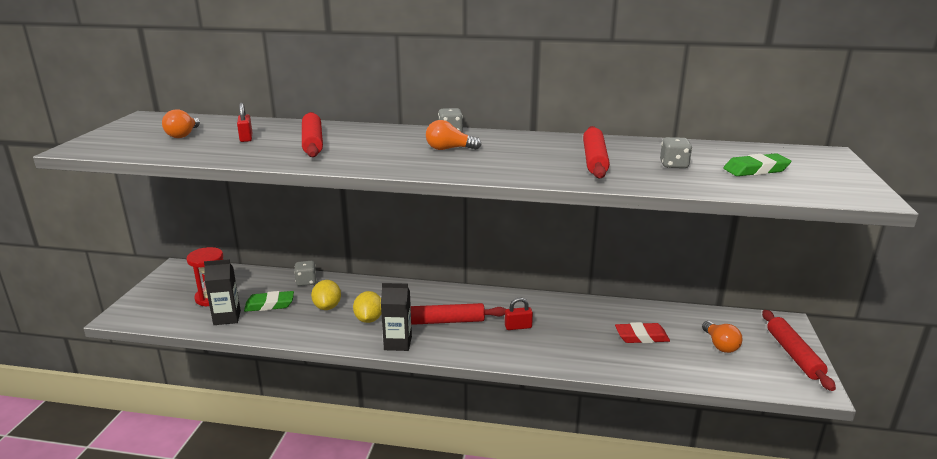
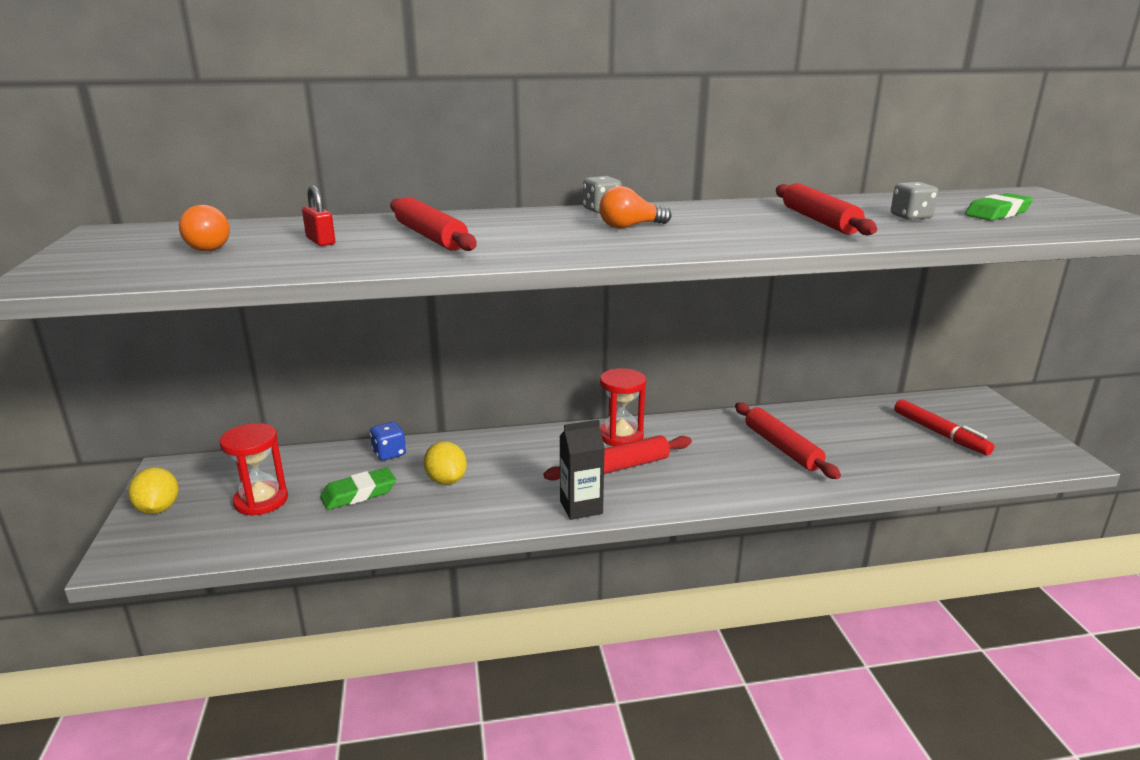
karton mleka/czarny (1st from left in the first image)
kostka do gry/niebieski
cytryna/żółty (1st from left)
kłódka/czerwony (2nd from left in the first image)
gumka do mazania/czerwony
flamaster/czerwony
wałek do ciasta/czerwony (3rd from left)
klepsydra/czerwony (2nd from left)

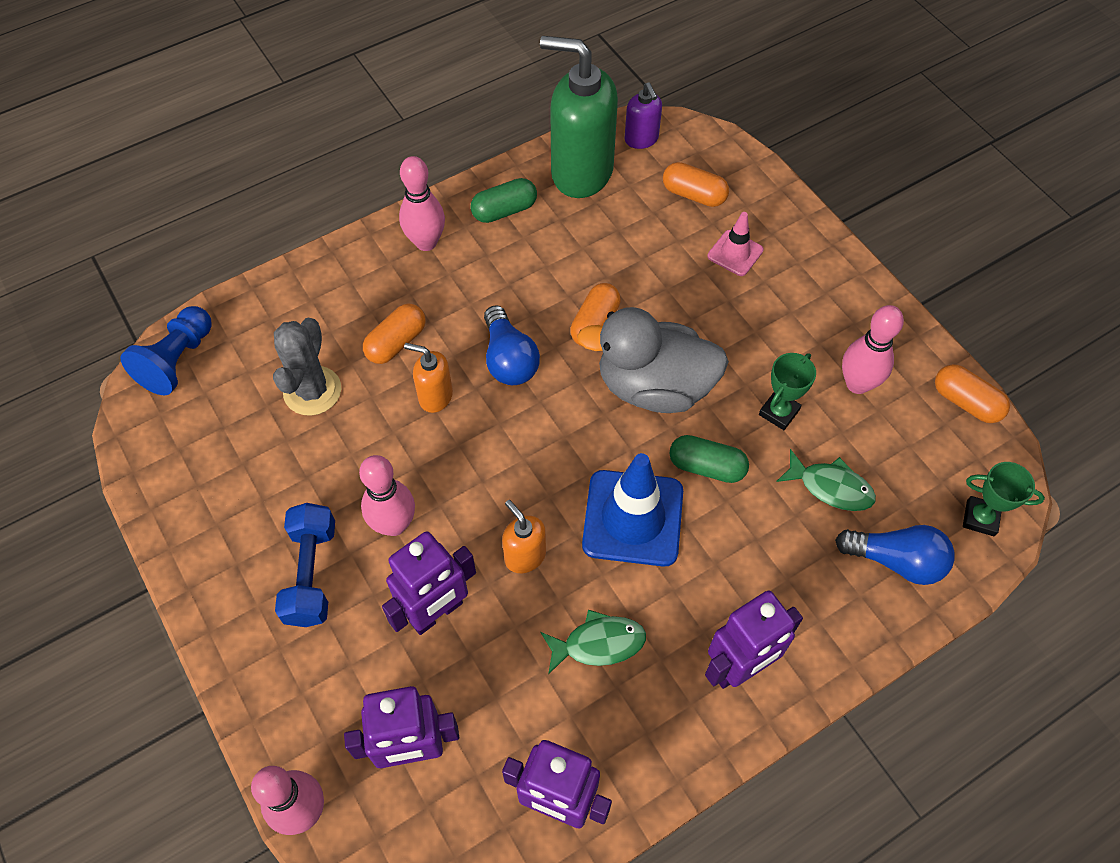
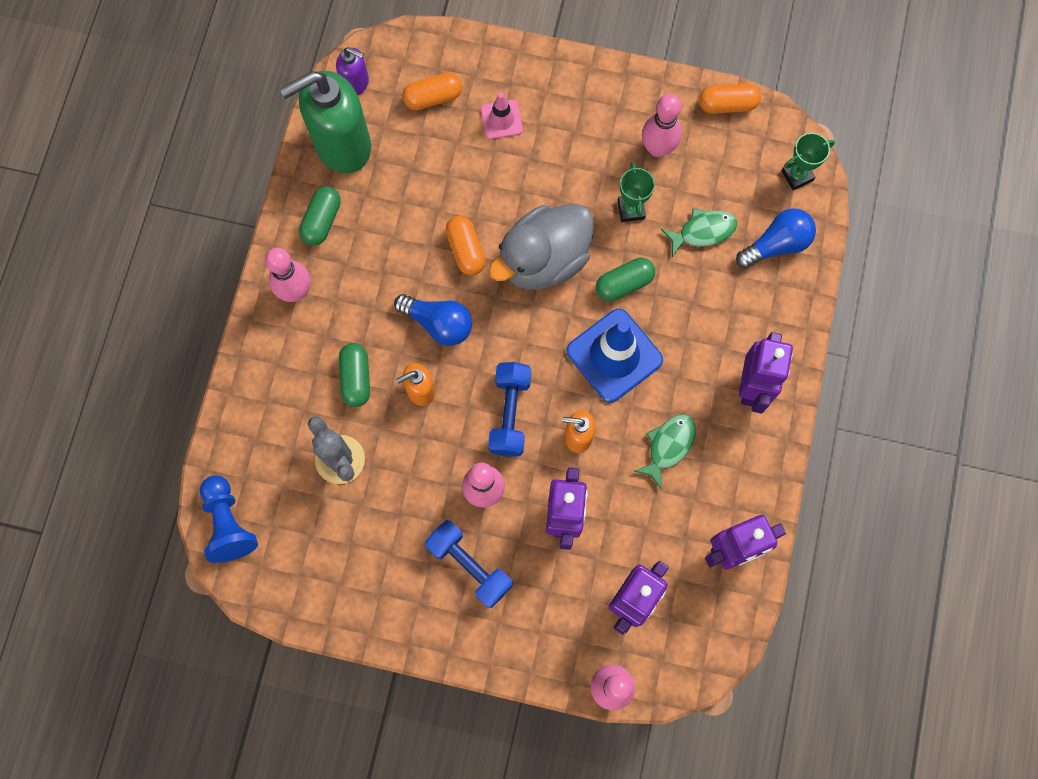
kapsułka/zielony (2nd from left)
hantel/niebieski (2nd from left)

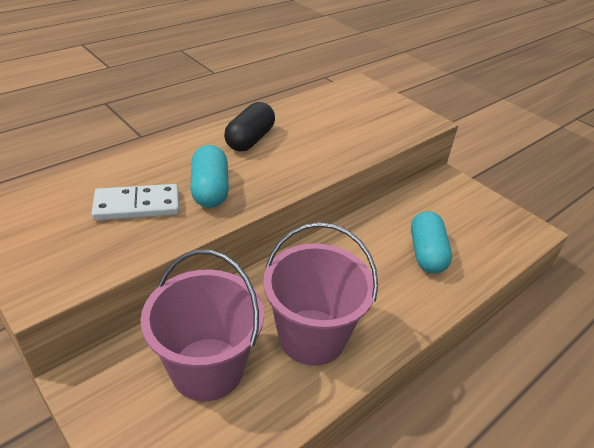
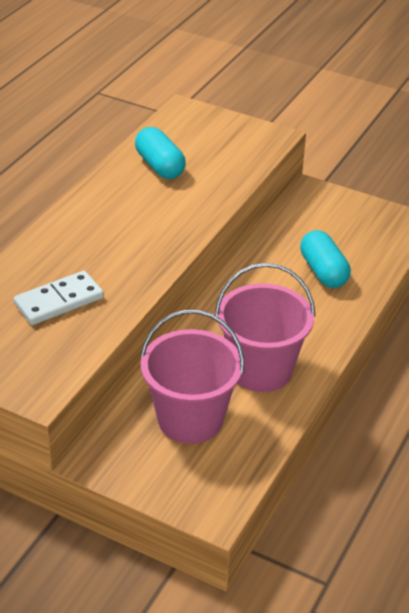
kapsułka/turkusowy (1st from left)
kapsułka/czarny

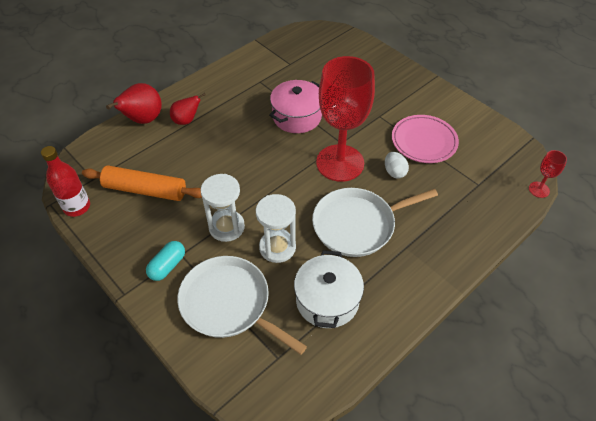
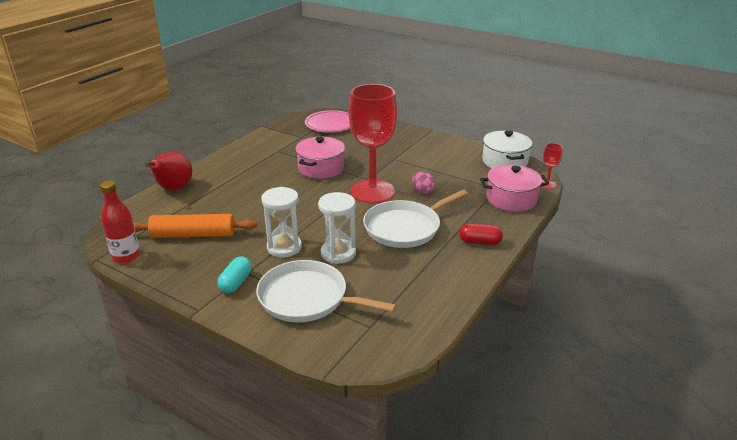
gruszka/czerwony (2nd from left in the first image)
garnek/biały
jajko/różowy
talerz/różowy
kapsułka/czerwony
garnek/różowy (2nd from left)

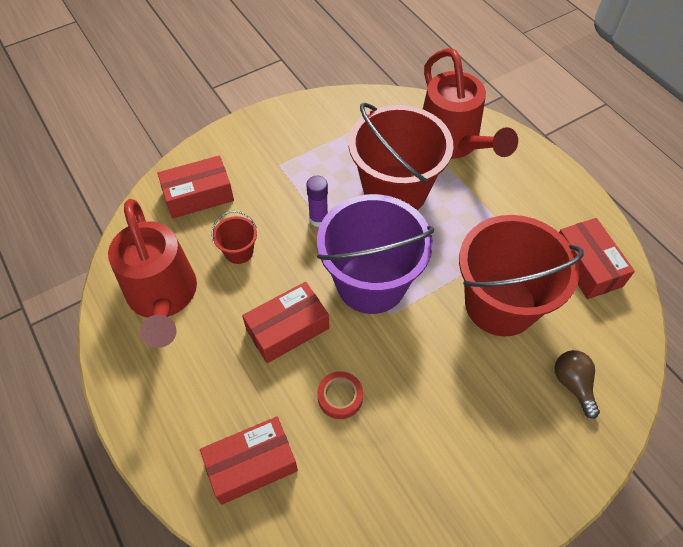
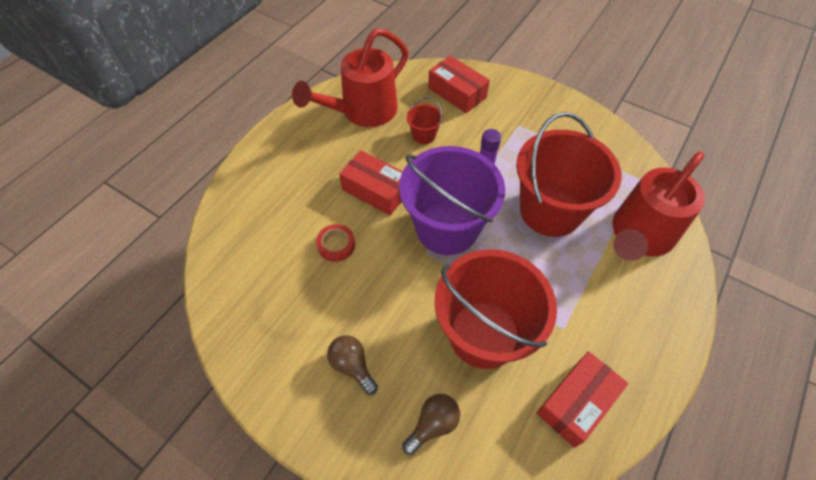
pudełko/czerwony (2nd from left in the first image)
żarówka/brązowy (1st from left)

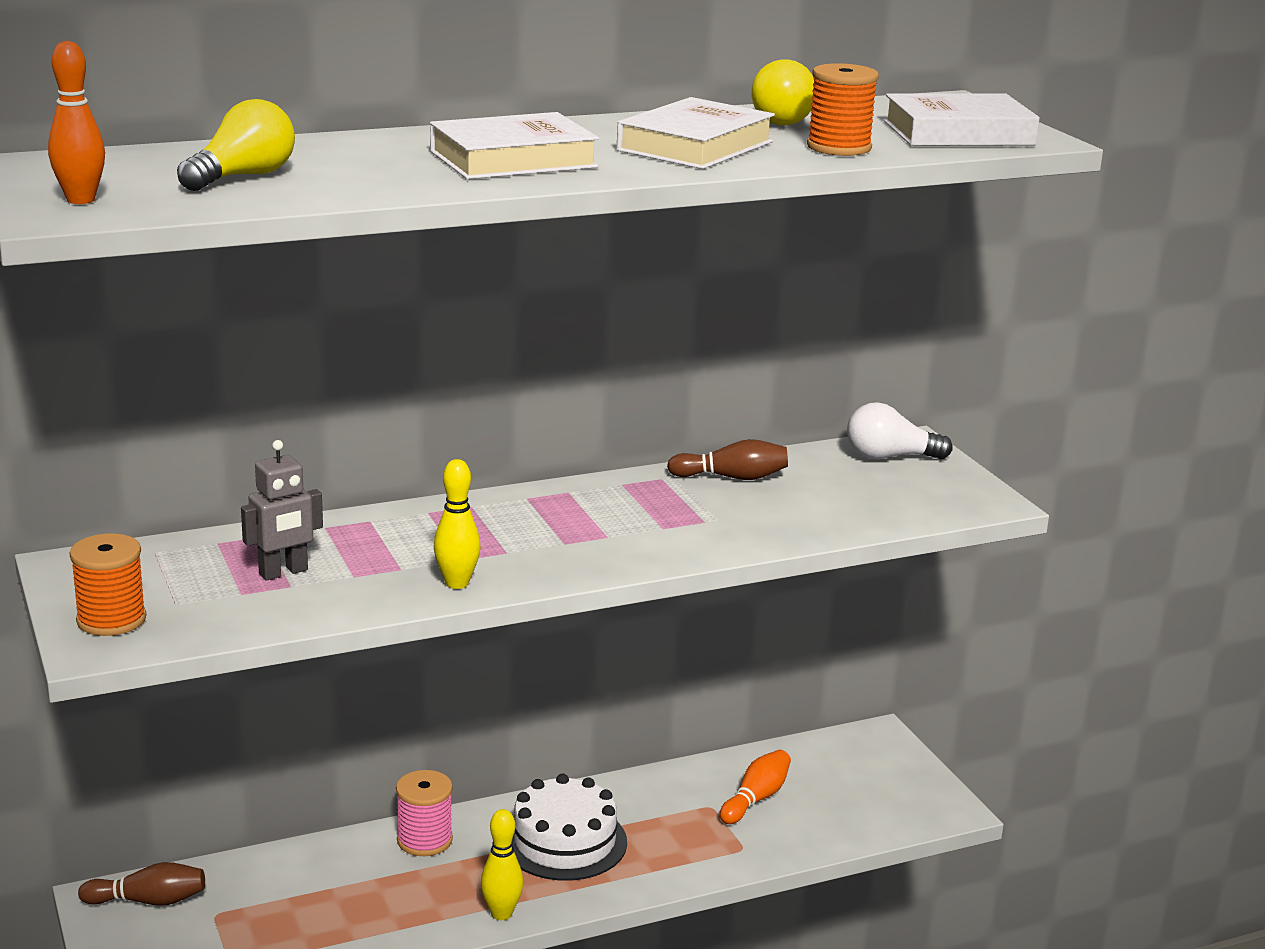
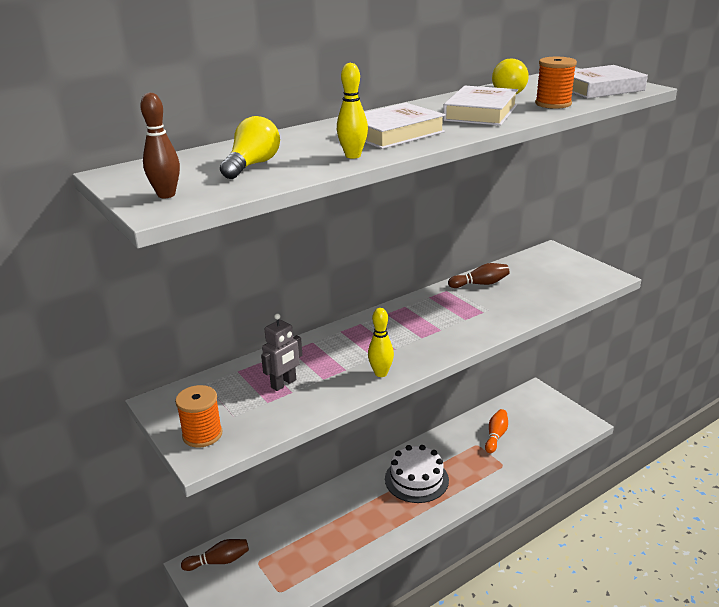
kręgiel/brązowy (1st from left)
szpulka/różowy
kręgiel/żółty (1st from left)
żarówka/biały

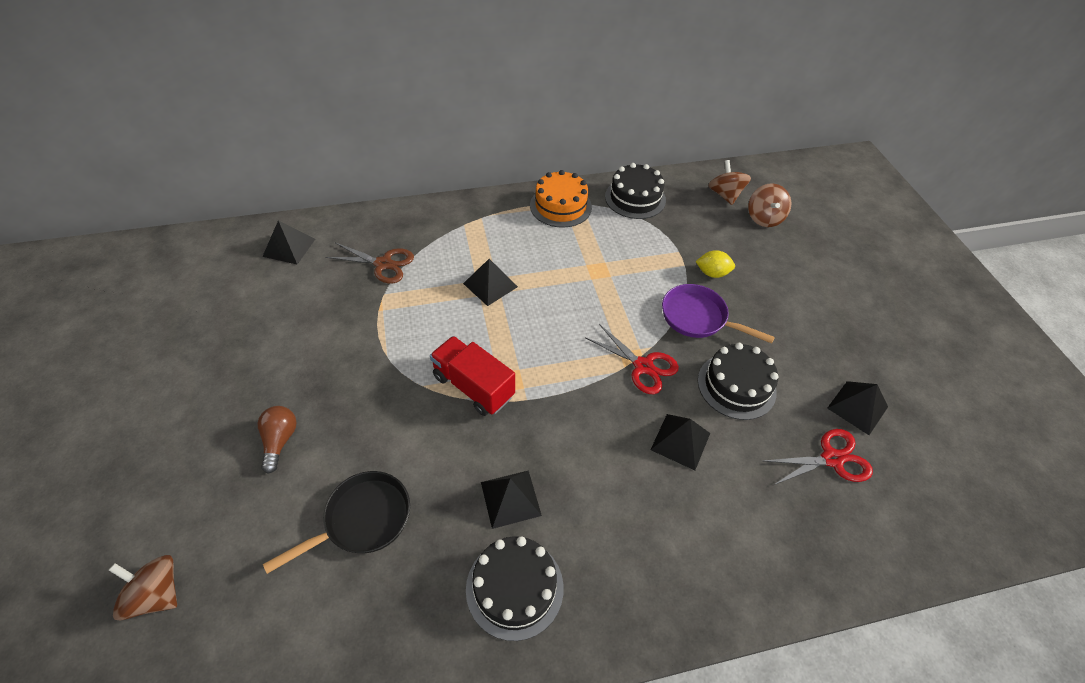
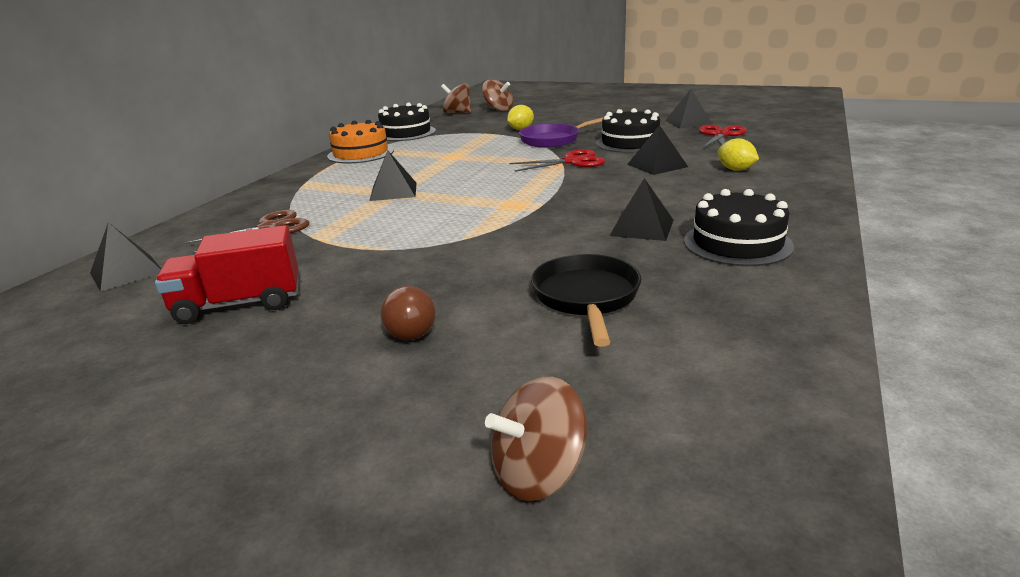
żarówka/brązowy
ciężarówka/czerwony
cytryna/żółty (2nd from left)

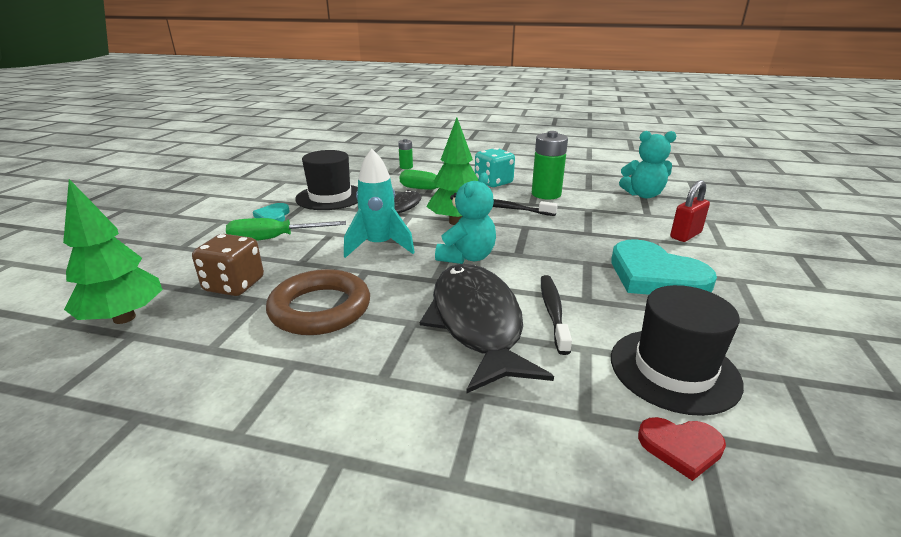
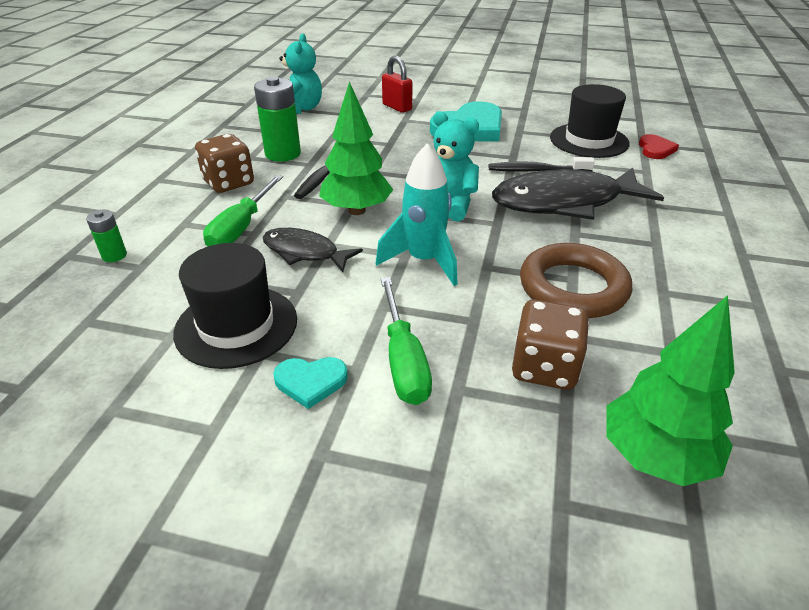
kostka do gry/brązowy (1st from left)

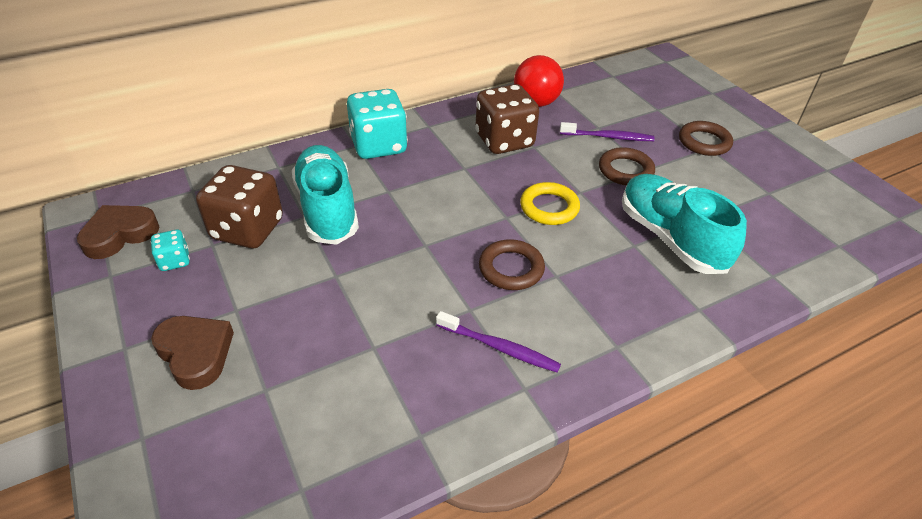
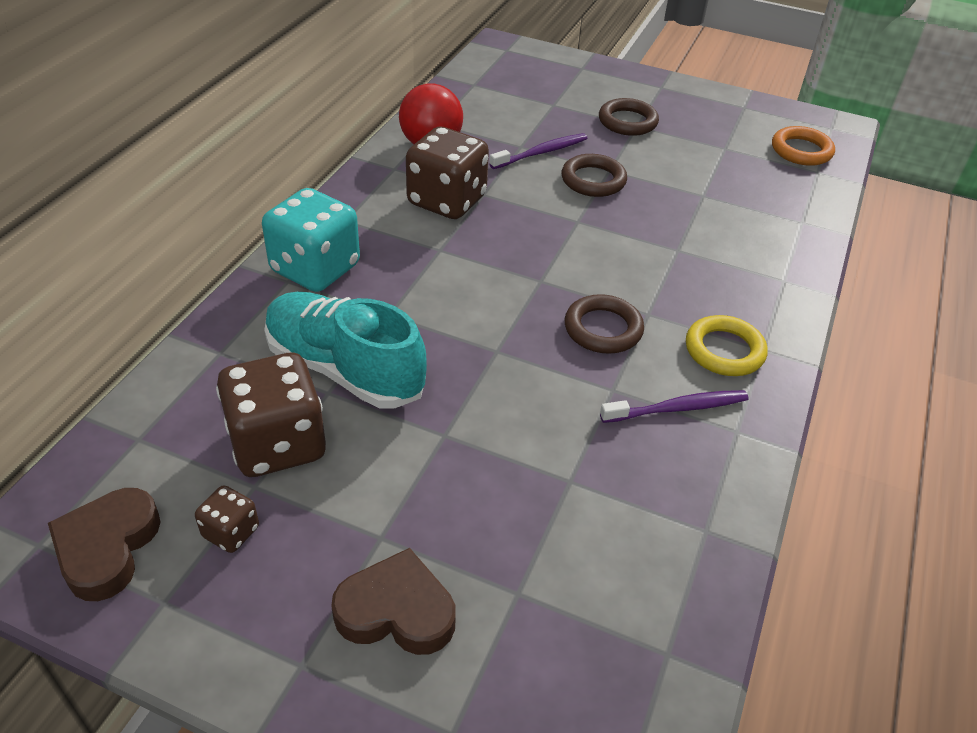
kostka do gry/brązowy (1st from left)
pierścień/żółty
but/turkusowy (2nd from left in the first image)
pierścień/pomarańczowy

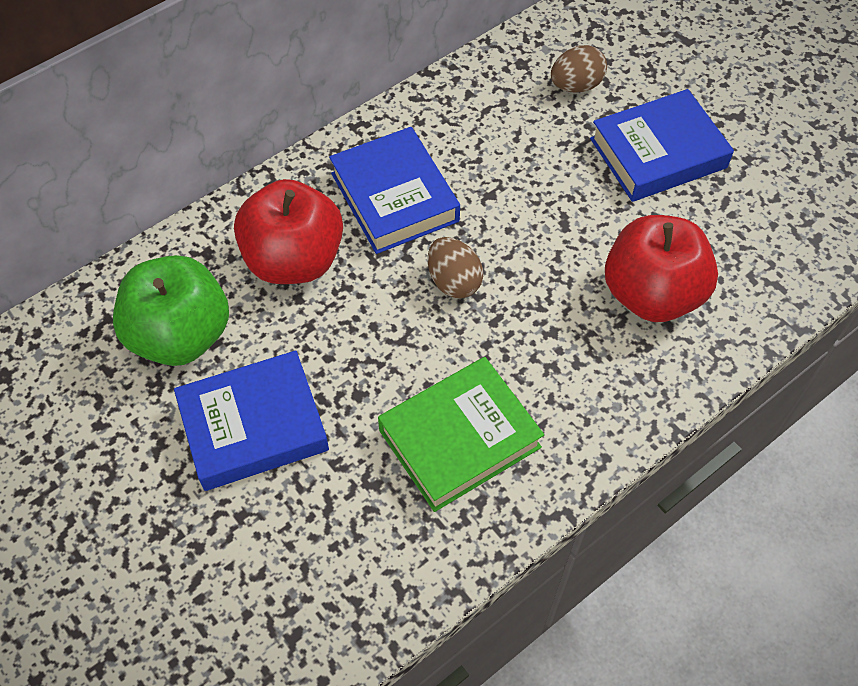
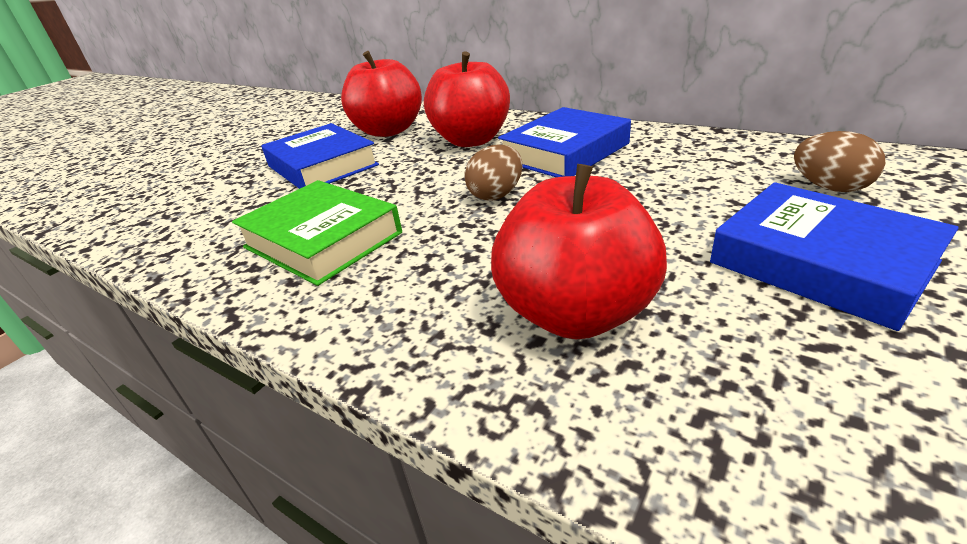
jabłko/czerwony (1st from left)

